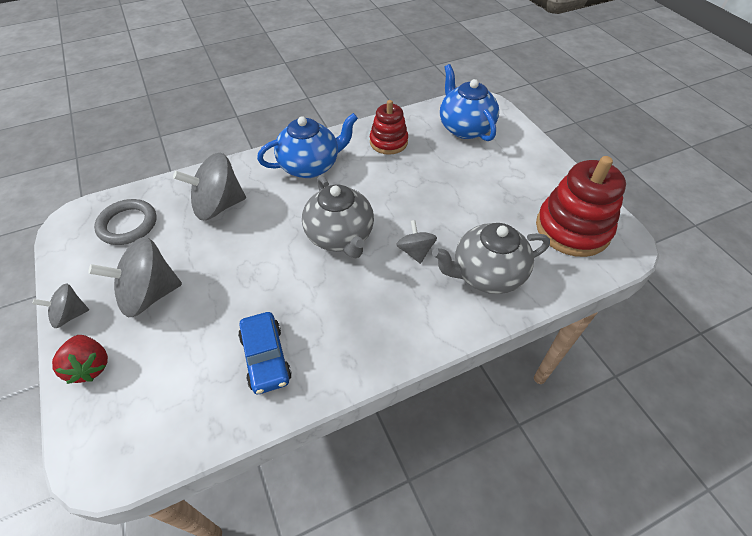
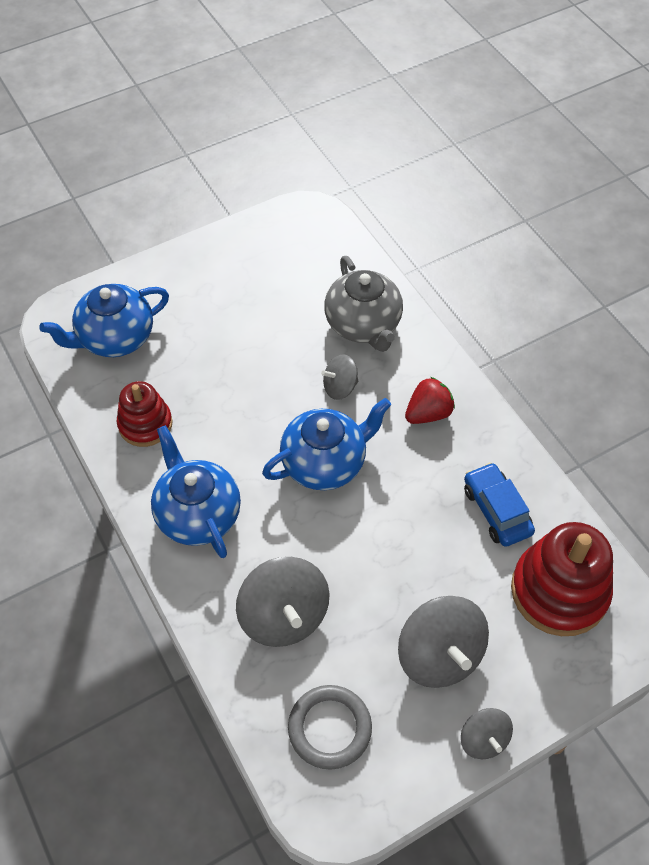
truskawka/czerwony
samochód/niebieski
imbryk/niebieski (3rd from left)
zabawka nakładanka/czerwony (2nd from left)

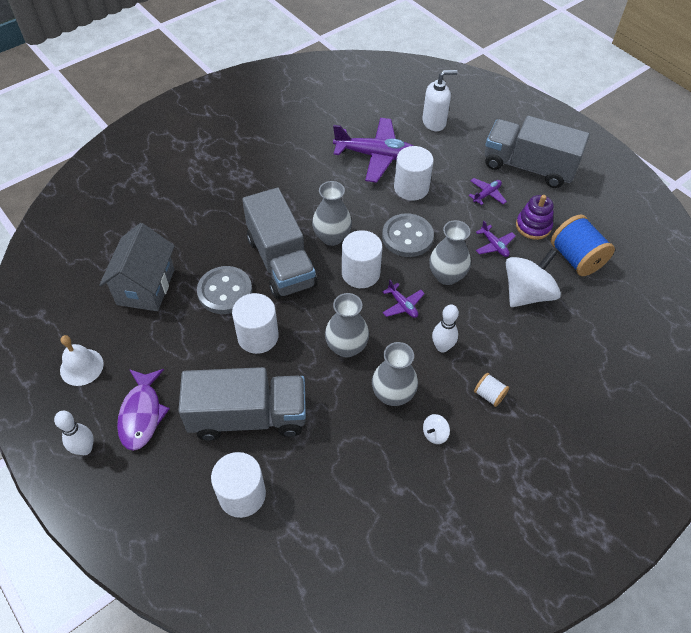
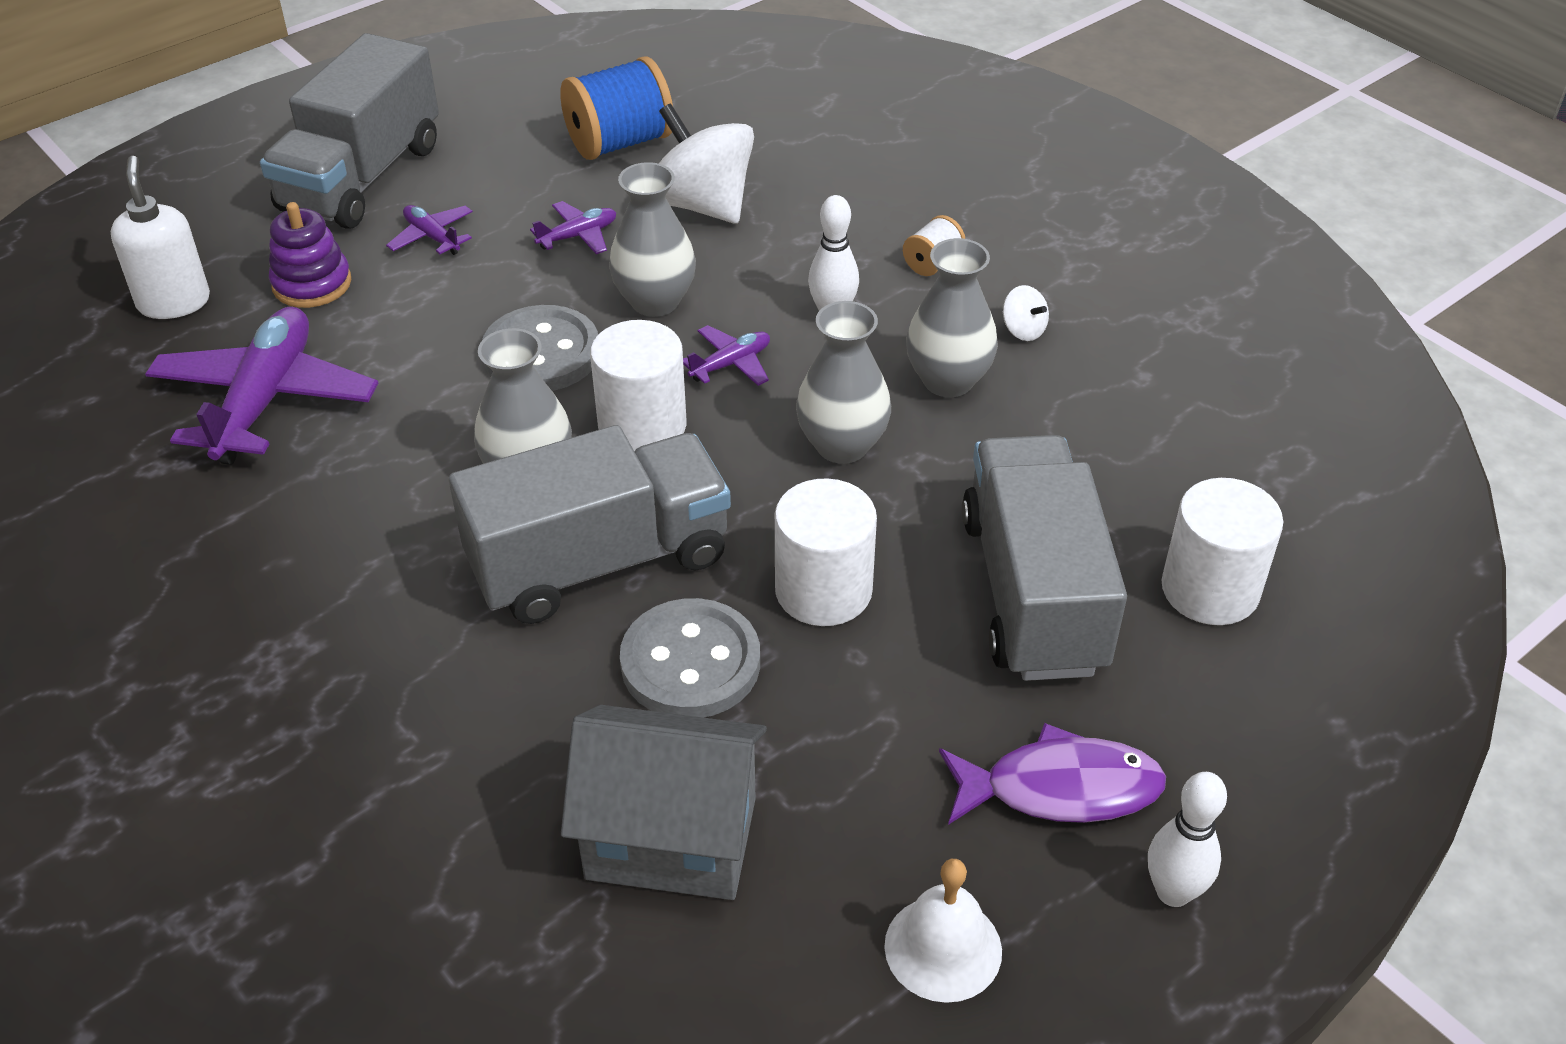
walec/biały (4th from left in the first image)
zabawka nakładanka/fioletowy

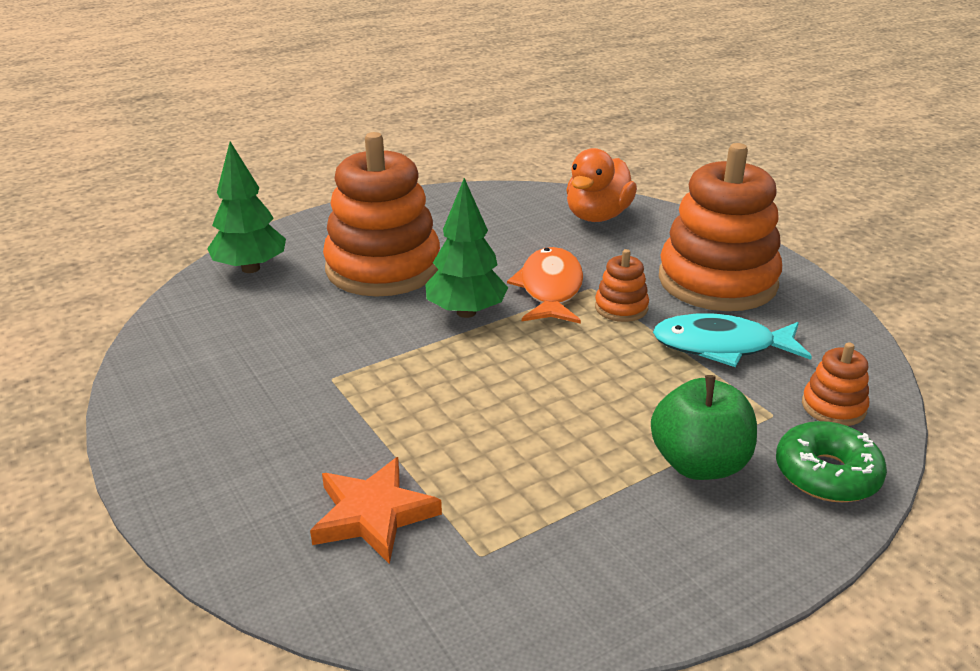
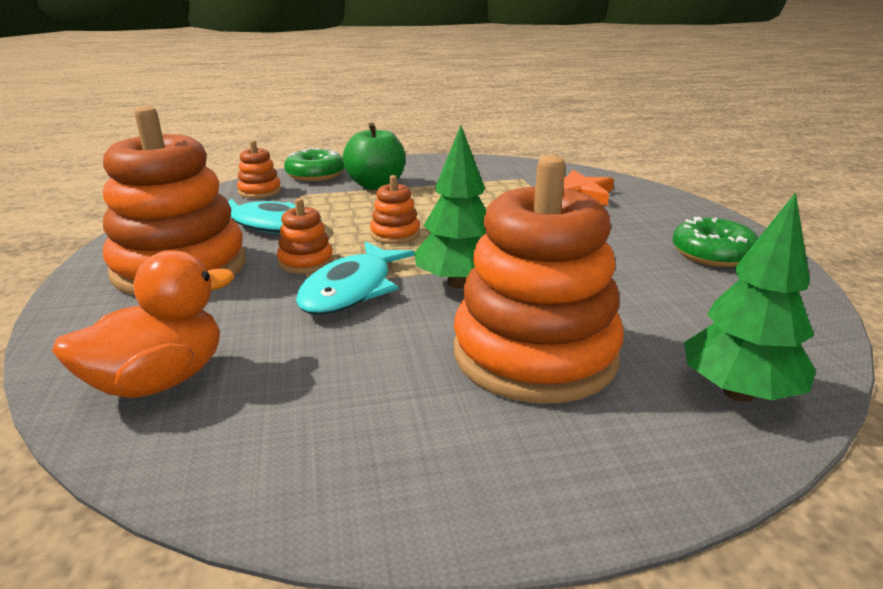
ryba/turkusowy (2nd from left)
zabawka nakładanka/pomarańczowy (4th from left)
donut/zielony (2nd from left)

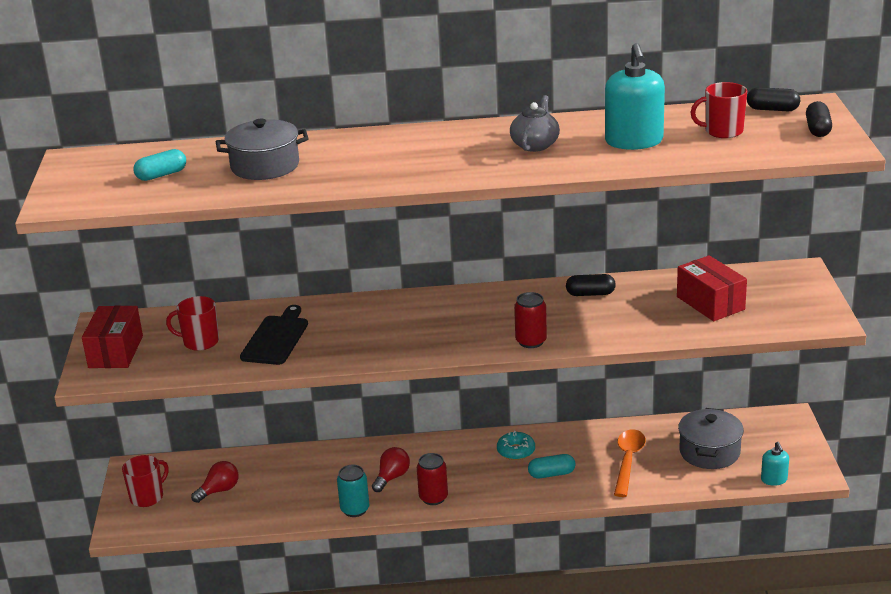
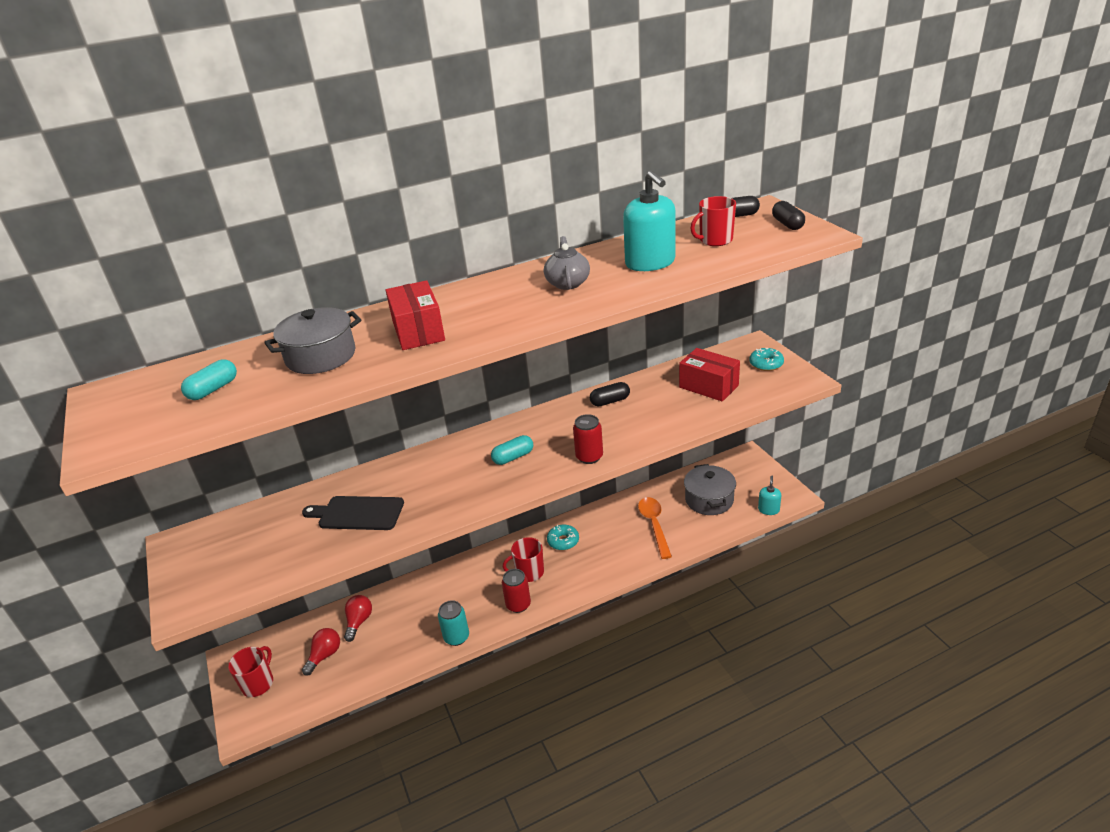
pudełko/czerwony (1st from left)
kubek/czerwony (2nd from left)
deska do krojenia/czarny
żarówka/czerwony (2nd from left)
kapsułka/turkusowy (2nd from left)
dozownik mydła/turkusowy (2nd from left)
donut/turkusowy (2nd from left)

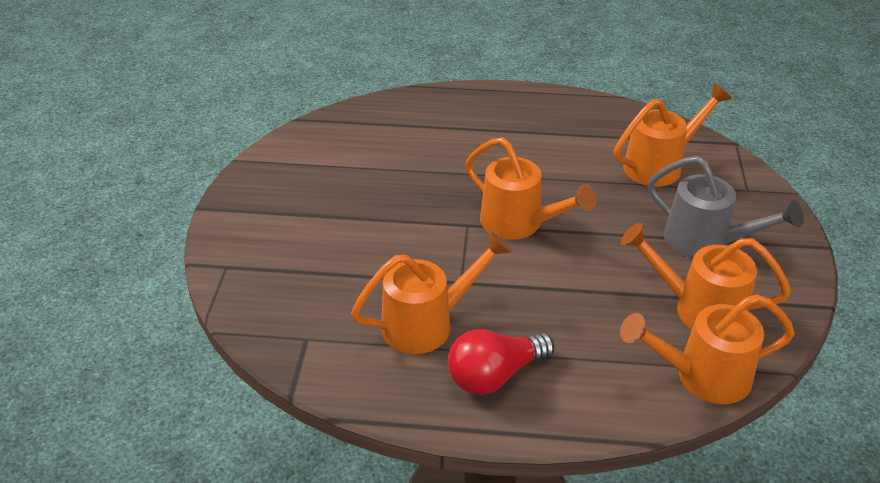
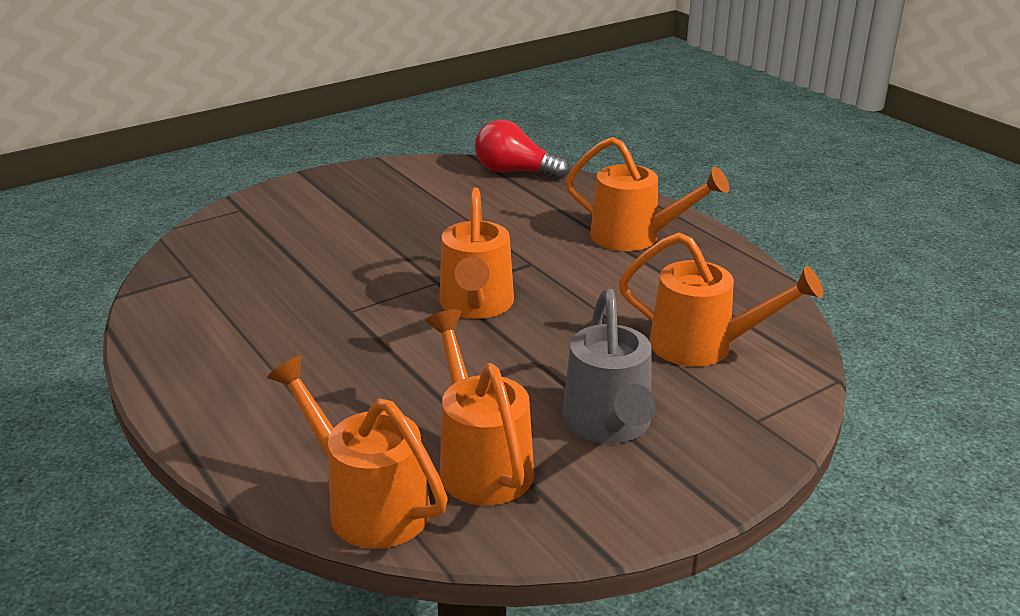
konewka/pomarańczowy (4th from left)
żarówka/czerwony

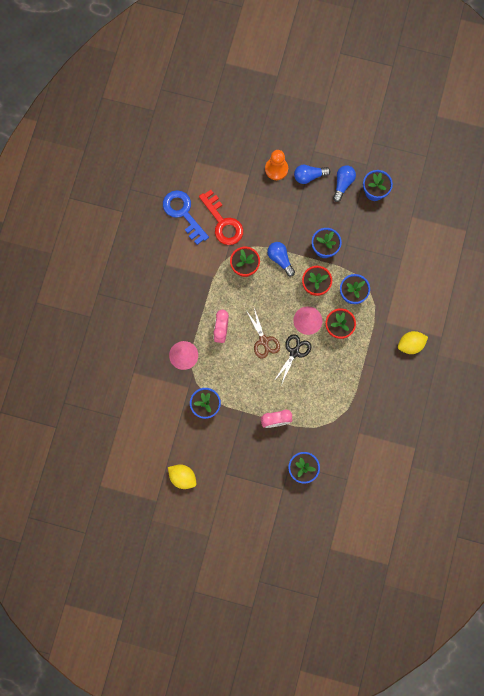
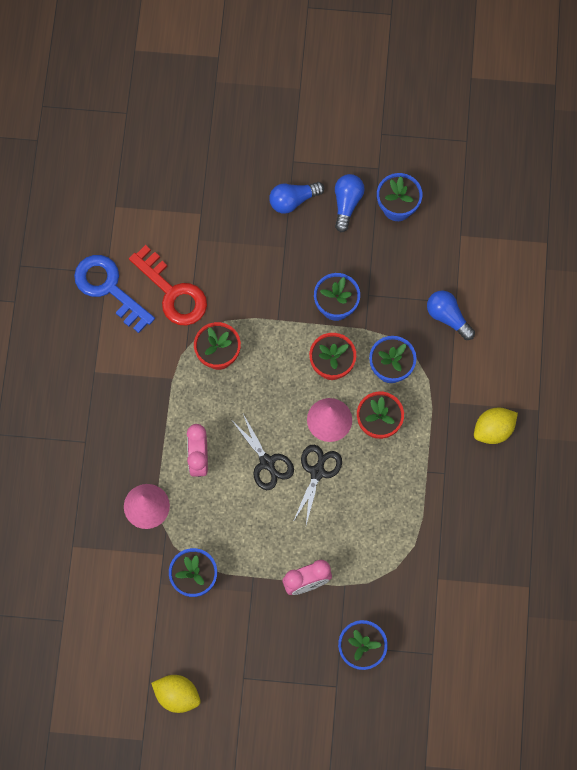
nożyczki/czarny (1st from left)
pionek/pomarańczowy
żarówka/niebieski (3rd from left)

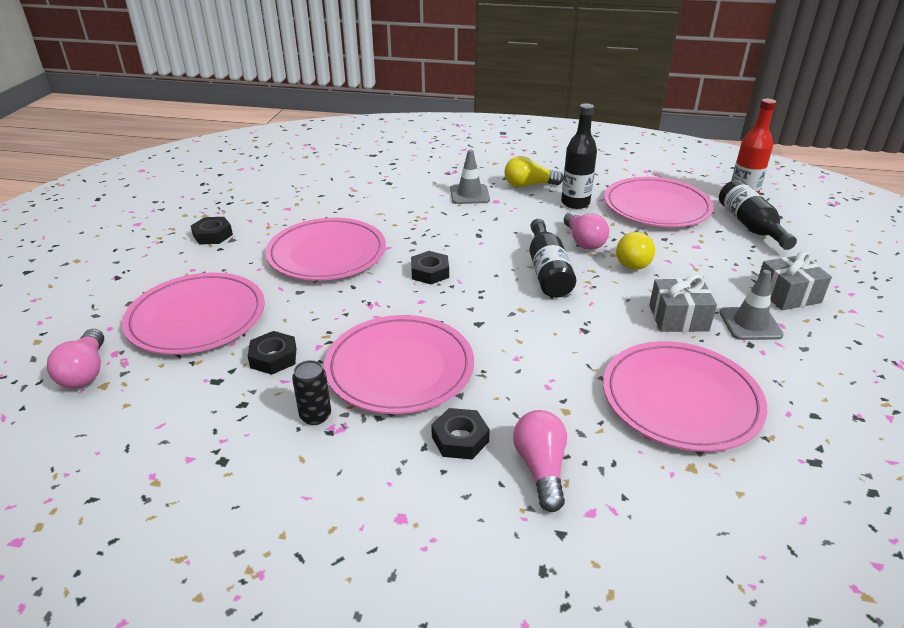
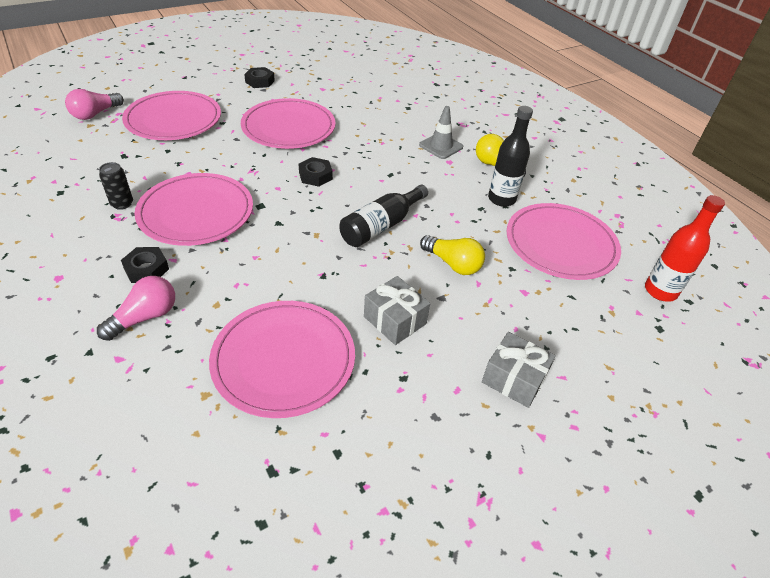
nakrętka/czarny (2nd from left in the first image)
żarówka/różowy (3rd from left in the first image)
żarówka/żółty (1st from left)
butelka/czarny (3rd from left in the first image)
pachołek/szary (2nd from left in the first image)

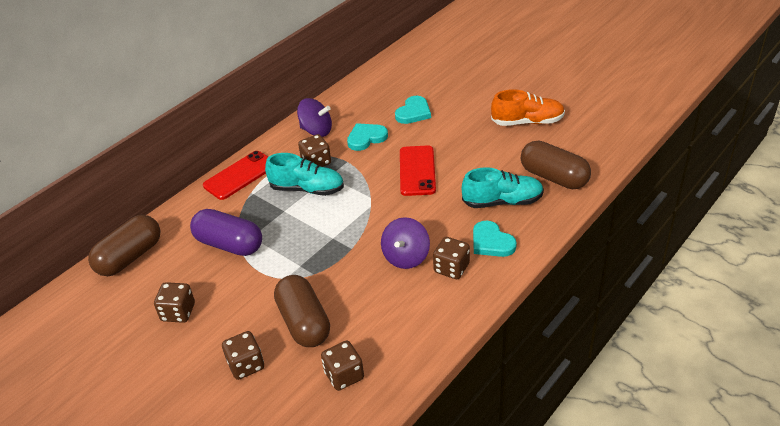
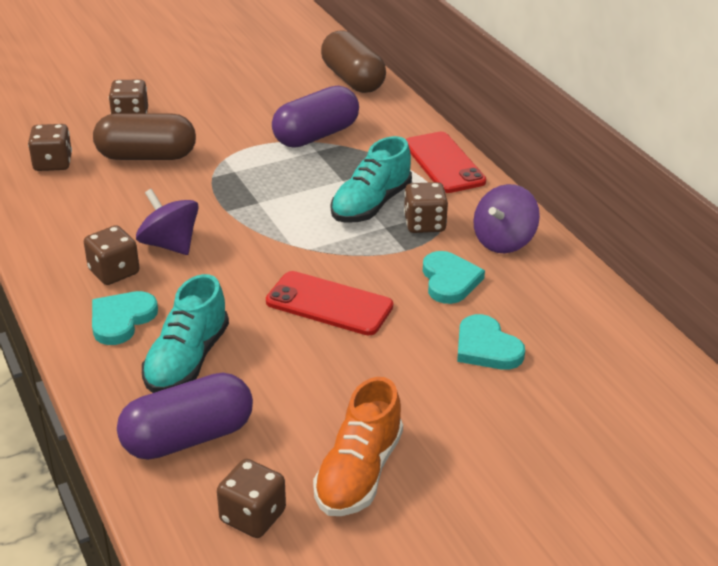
kostka do gry/brązowy (4th from left)
serce/turkusowy (1st from left)
kapsułka/fioletowy (1st from left)

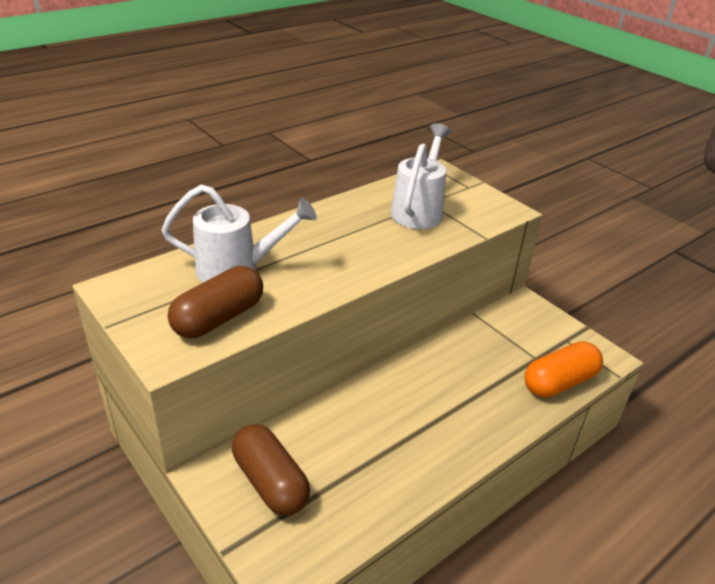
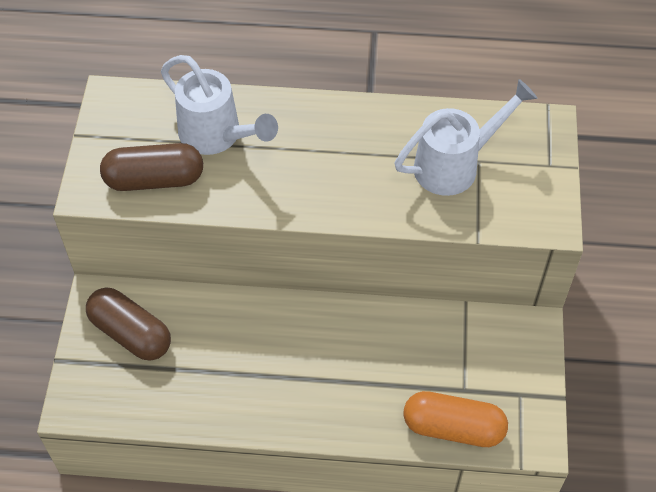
kapsułka/brązowy (1st from left)

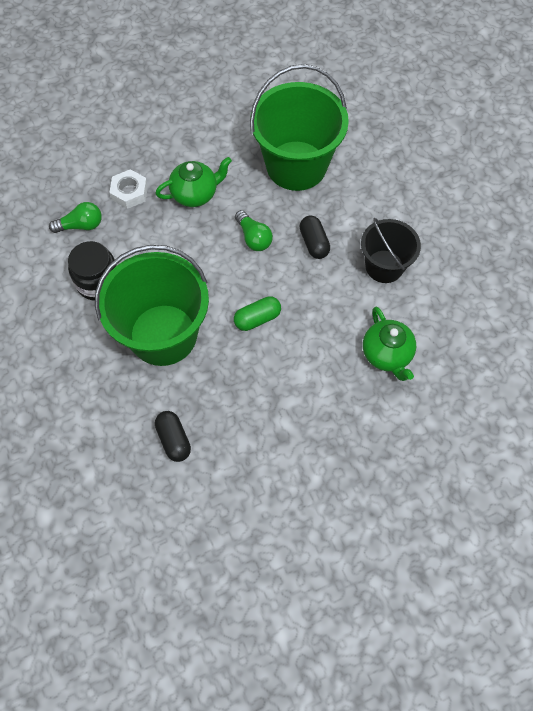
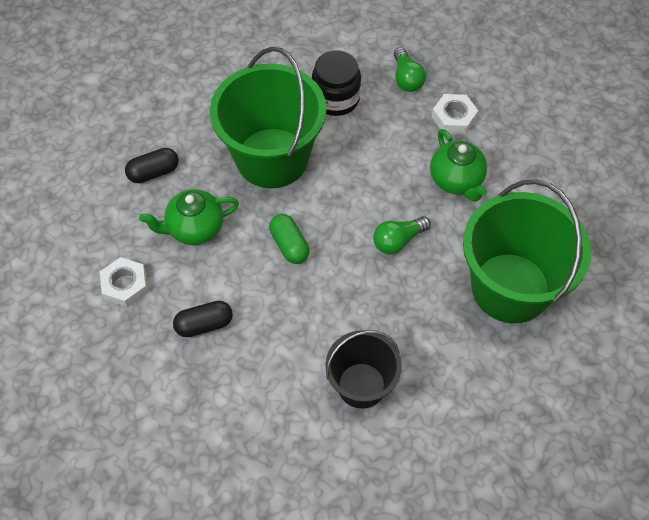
kapsułka/czarny (2nd from left)
imbryk/zielony (1st from left)
nakrętka/biały (1st from left)

